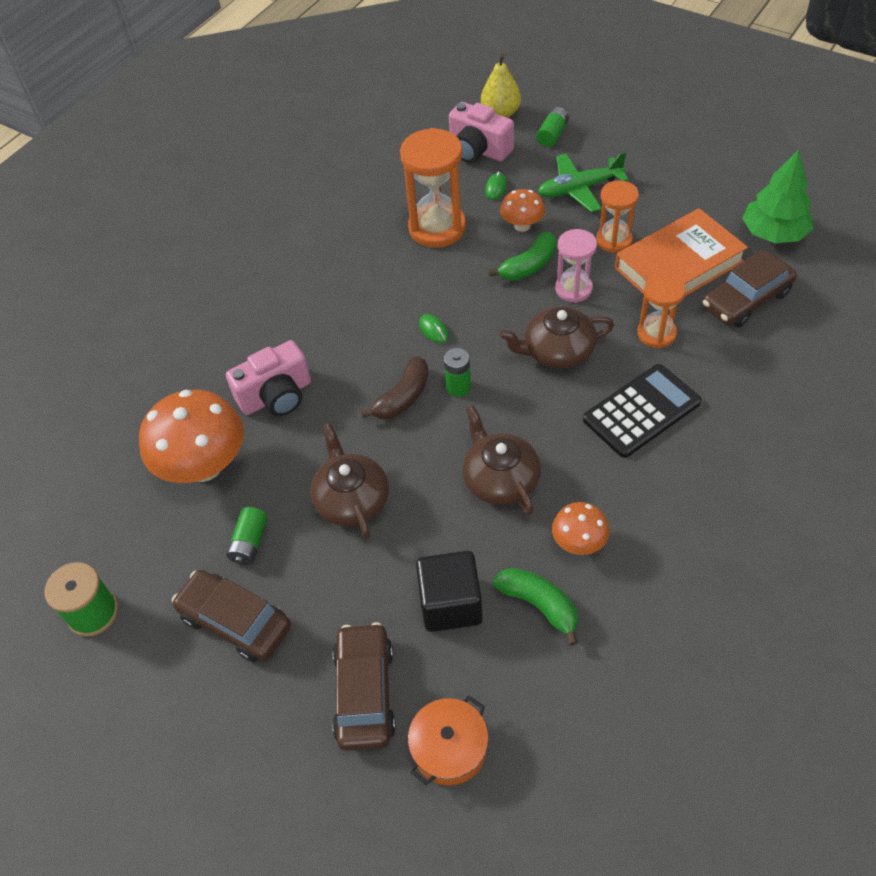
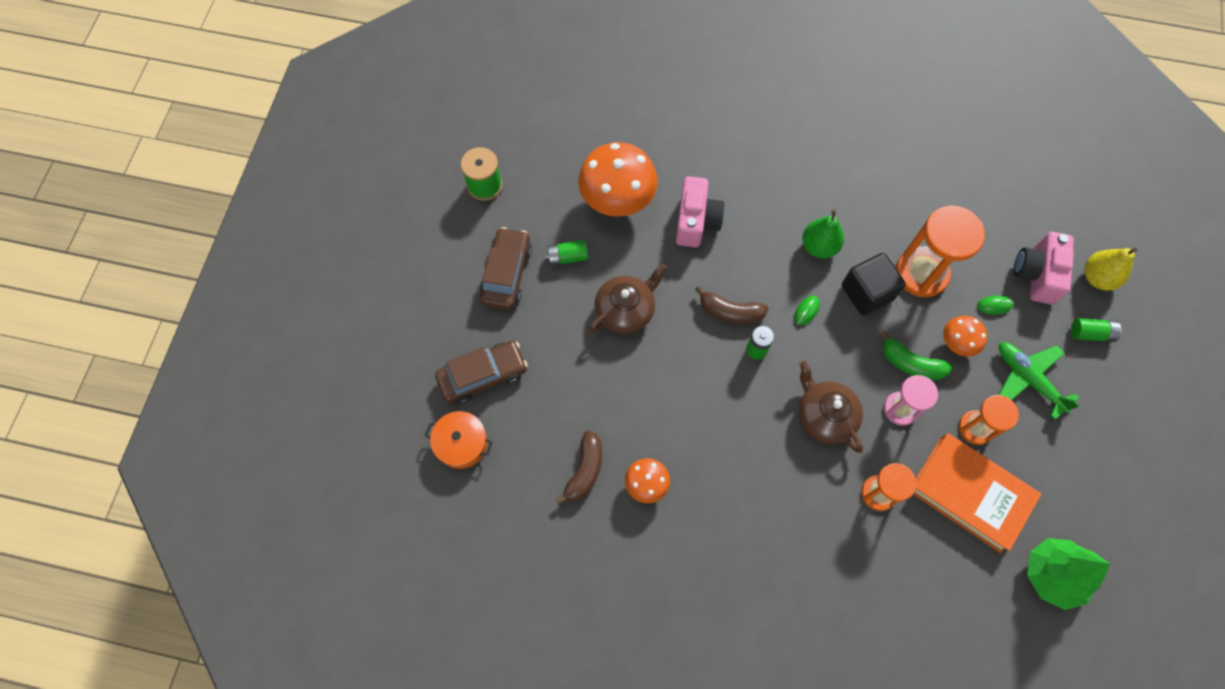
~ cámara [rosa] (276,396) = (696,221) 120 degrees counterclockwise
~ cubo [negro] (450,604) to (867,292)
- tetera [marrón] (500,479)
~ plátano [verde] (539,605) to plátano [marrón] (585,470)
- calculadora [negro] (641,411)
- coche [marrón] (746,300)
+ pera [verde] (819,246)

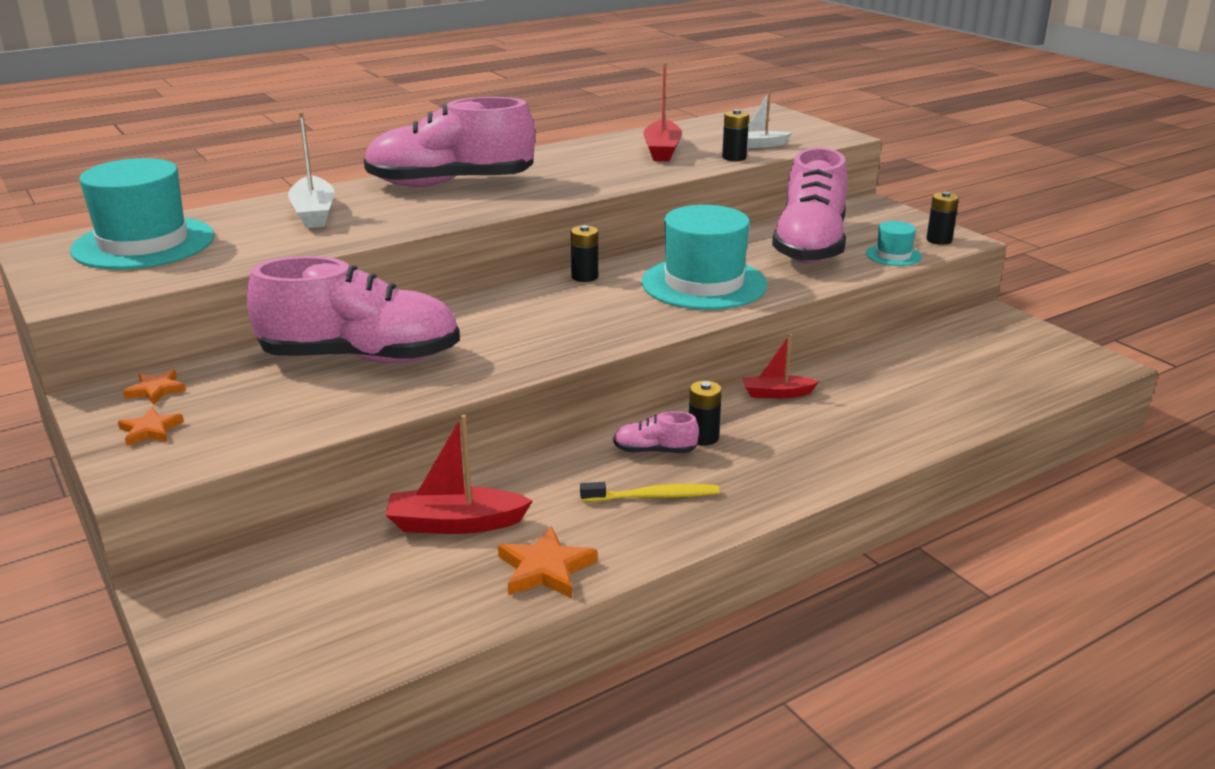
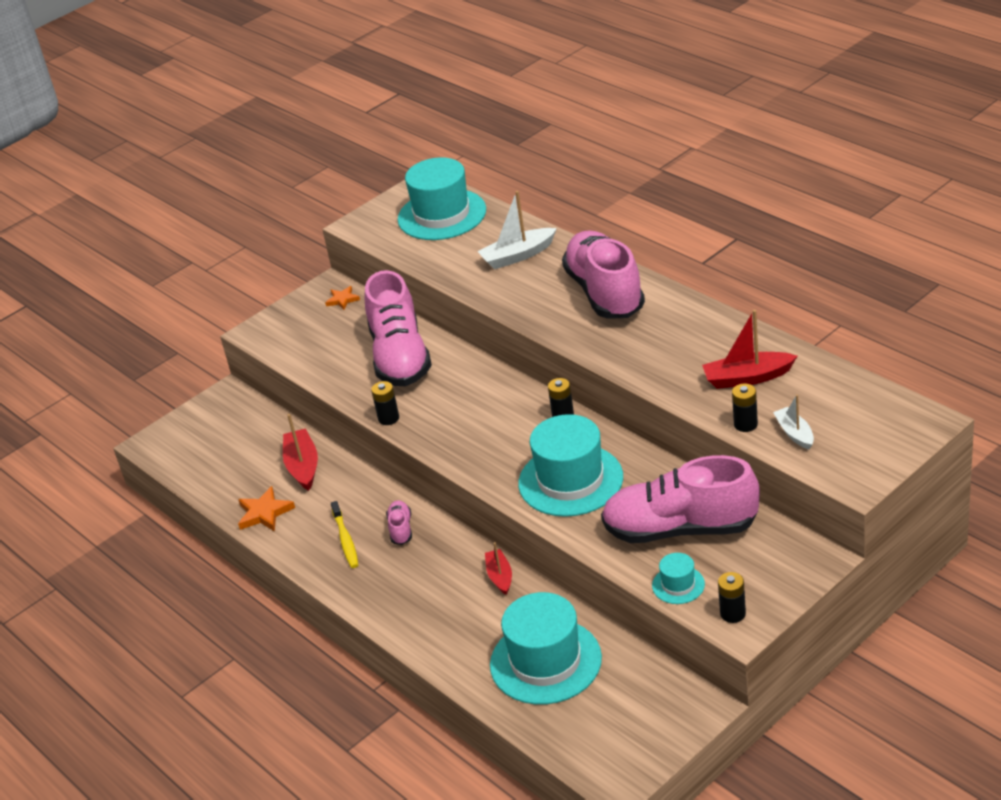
- estrella [naranja] (150,430)
~ pila [negro] (703,437) to (388,418)
+ sombrero [turquesa] (545,661)

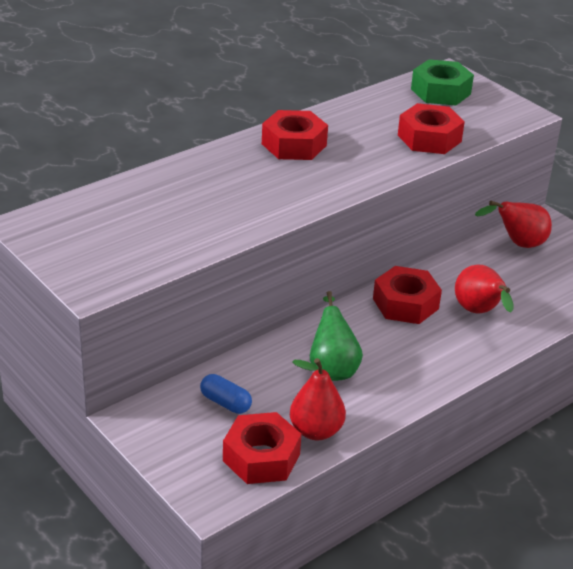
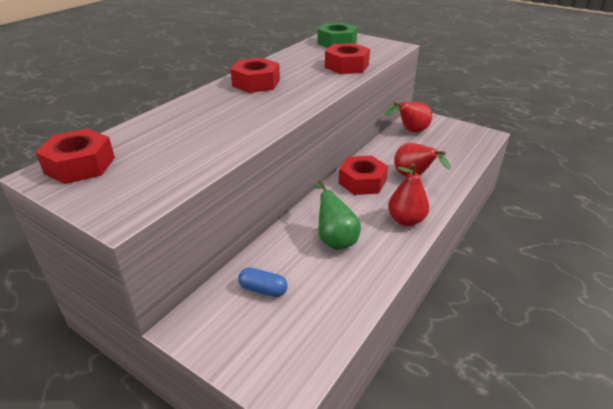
~ tuerca [rojo] (261,457) to (80,165)
~ pera [rojo] (316,431) to (406,220)

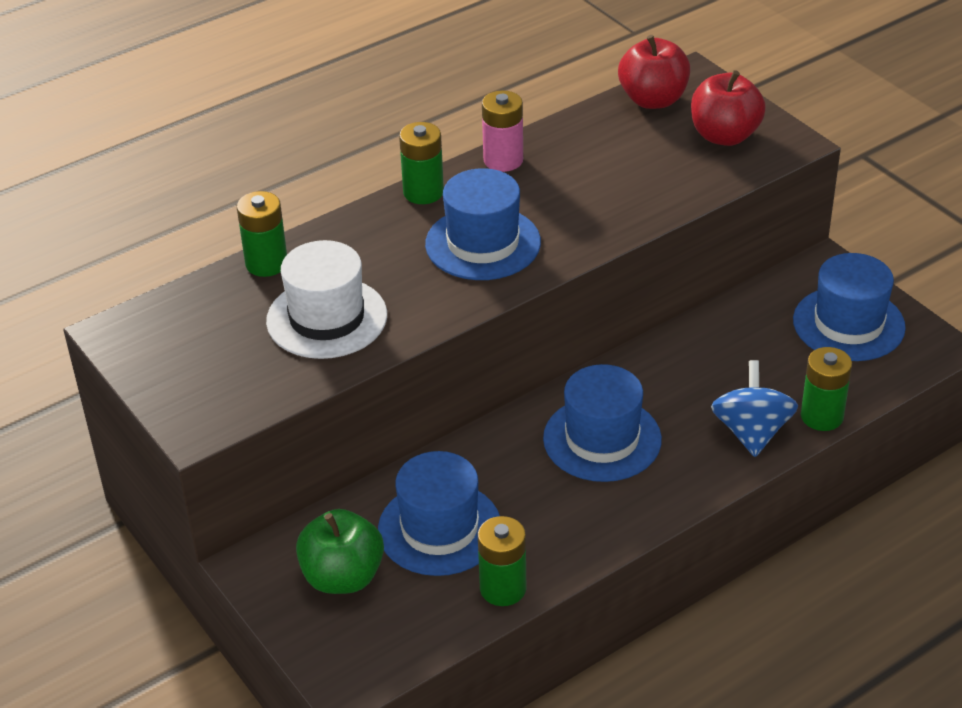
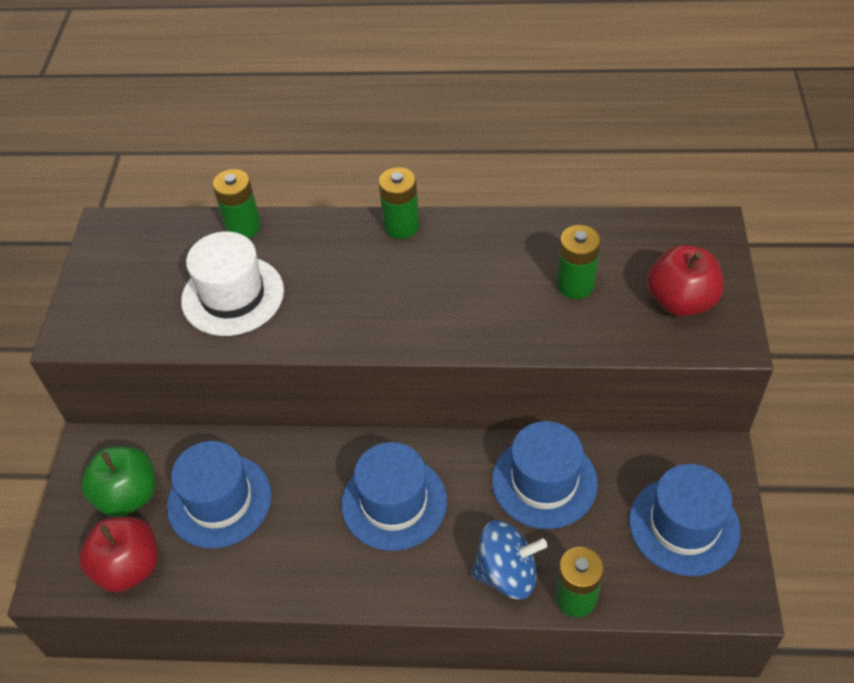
~ sombrero [azul] (483,243) to (544,482)
~ pila [verde] (503,588) to (575,285)
- pila [rosa] (503,160)
~ manzana [rojo] (653,100) to (129,567)
~ peonza [azul] (751,432) = (507,573) 45 degrees clockwise

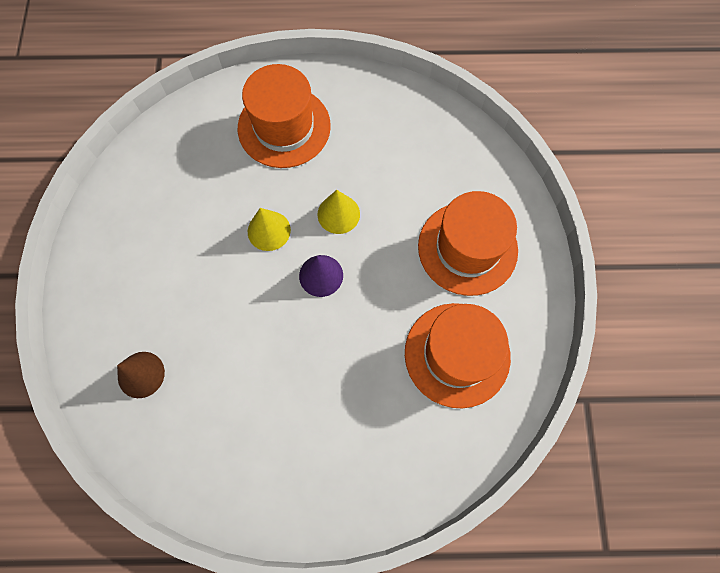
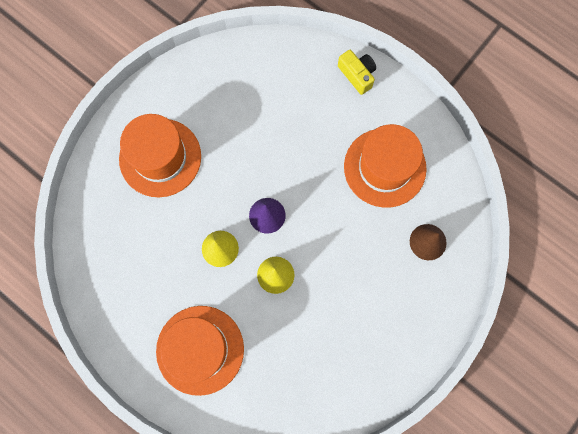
~ sombrero [naranja] (457,354) to (384,167)
+ cámara [amarillo] (357,75)

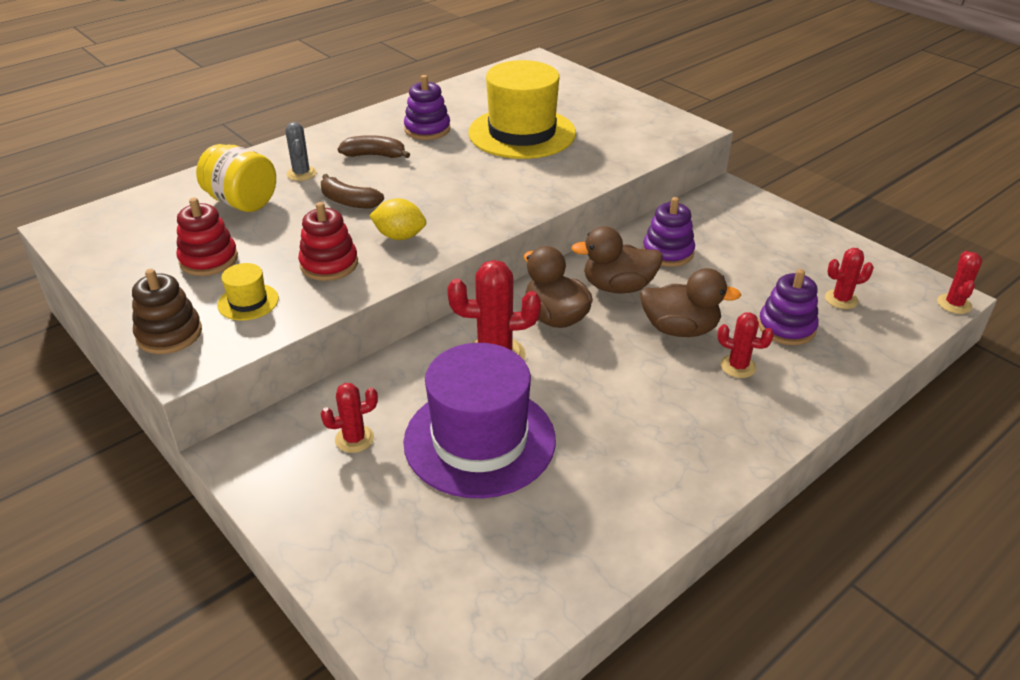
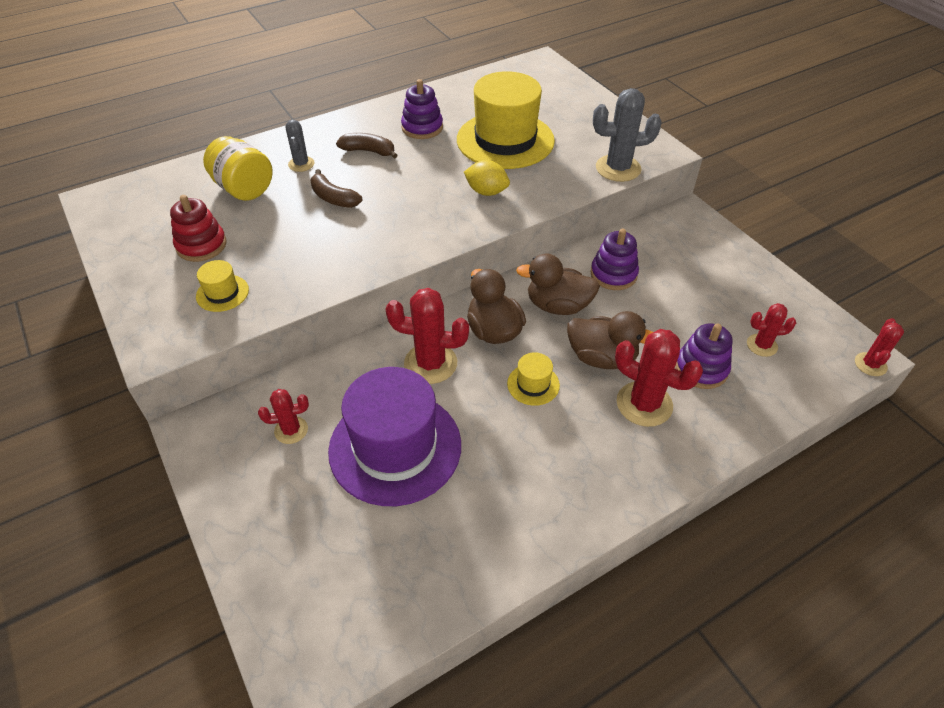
- juguete apilable [marrón] (169,334)
- juguete apilable [rojo] (329,264)
~ limón [amarillo] (399,236) to (486,192)
~ cactus [rojo] (738,366) = (644,404) x1.72
+ sombrero [amarillo] (533,384)
+ cactus [gris] (618,168)

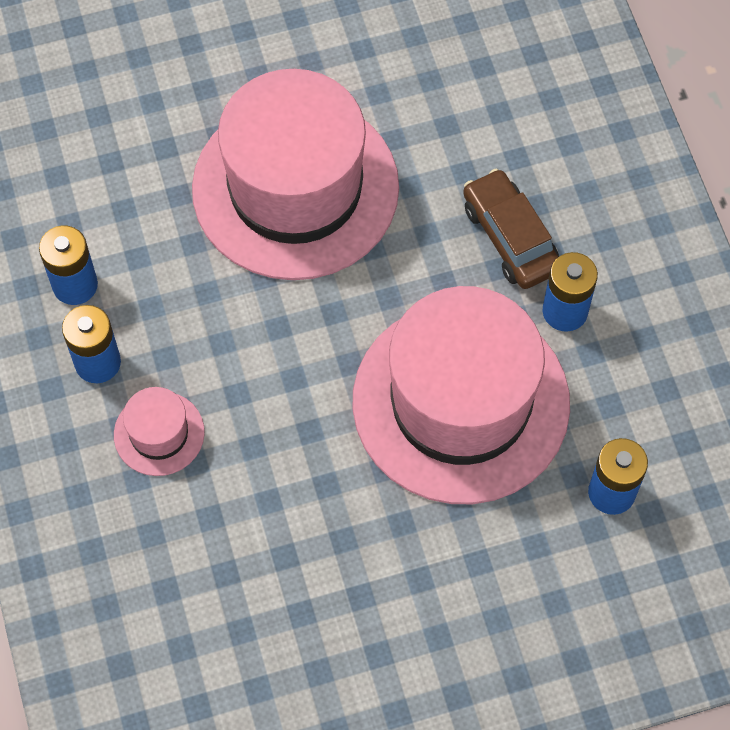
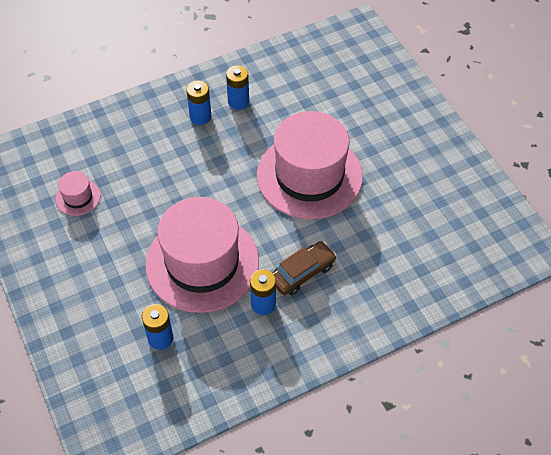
~ sombrero [rosa] (159,433) to (78,197)

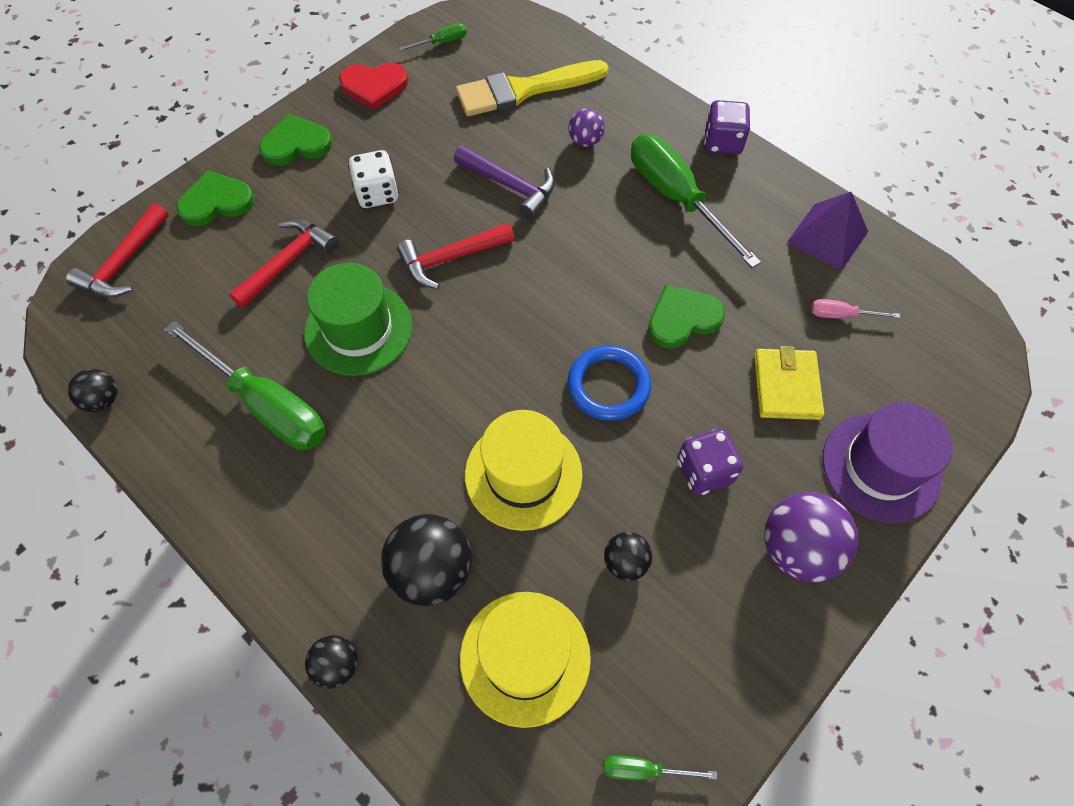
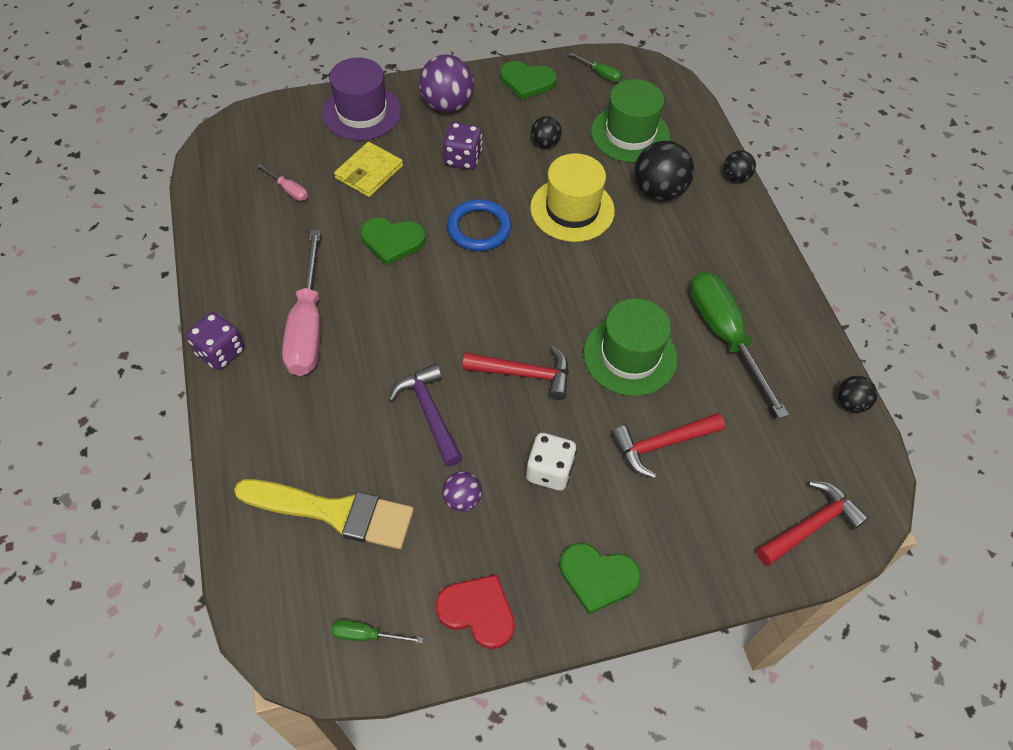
~ corazón [verde] (216,202) to (527,82)
~ sombrero [amarillo] (525,657) to sombrero [verde] (630,134)
~ pelota [morado] (585,141) to (462,499)
~ destornillador [verde] (676,198) to destornillador [rosa] (308,326)
- pirámide [morado] (827,236)

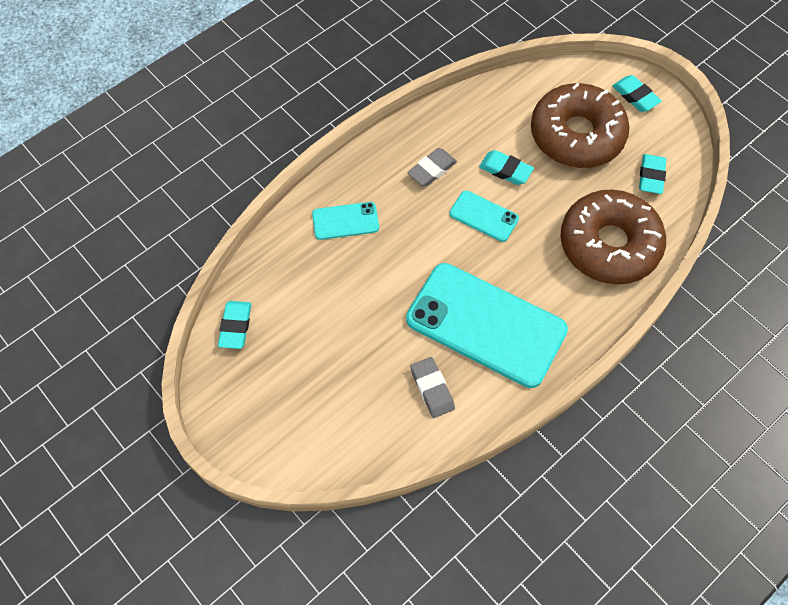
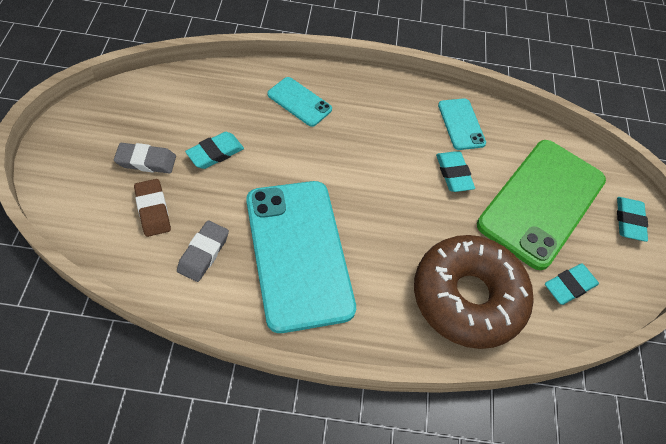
~ goma de borrar [turquesa] (235,326) to (215,153)
~ goma de borrar [gris] (432,170) to (146,161)
~ móvil [turquesa] (484,216) to (461,124)
~ rosquilla [marrón] (576,135) to móvil [verde] (542,202)
+ goma de borrar [marrón] (153,210)

